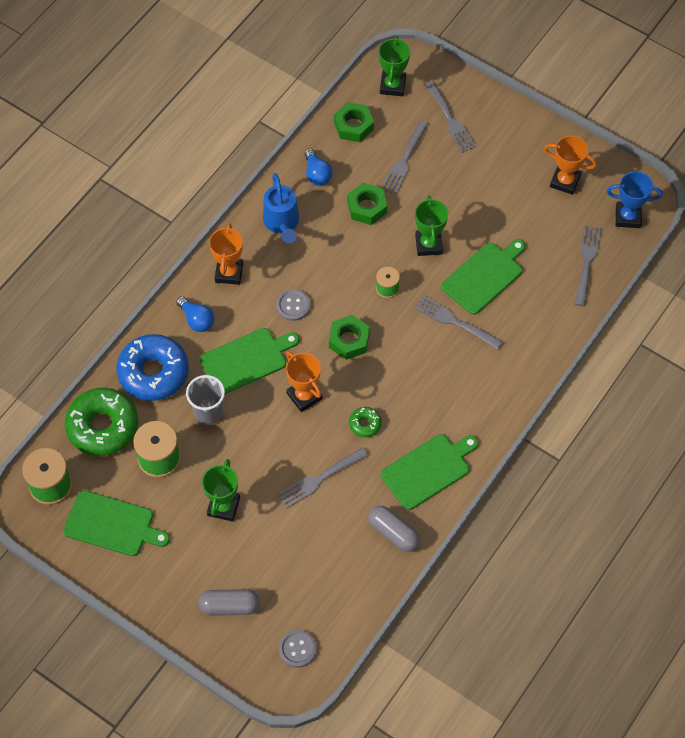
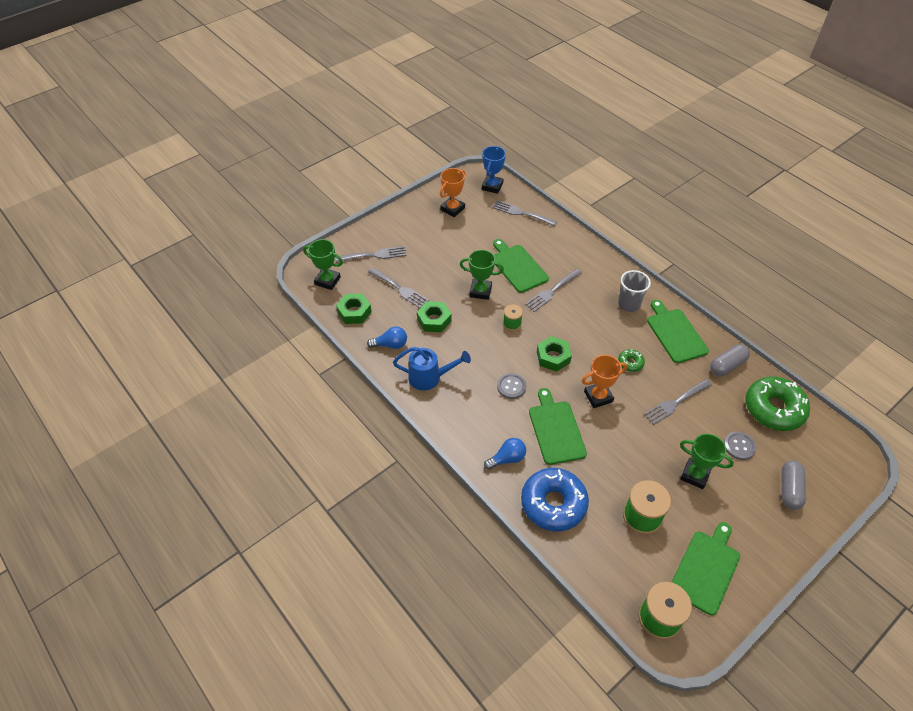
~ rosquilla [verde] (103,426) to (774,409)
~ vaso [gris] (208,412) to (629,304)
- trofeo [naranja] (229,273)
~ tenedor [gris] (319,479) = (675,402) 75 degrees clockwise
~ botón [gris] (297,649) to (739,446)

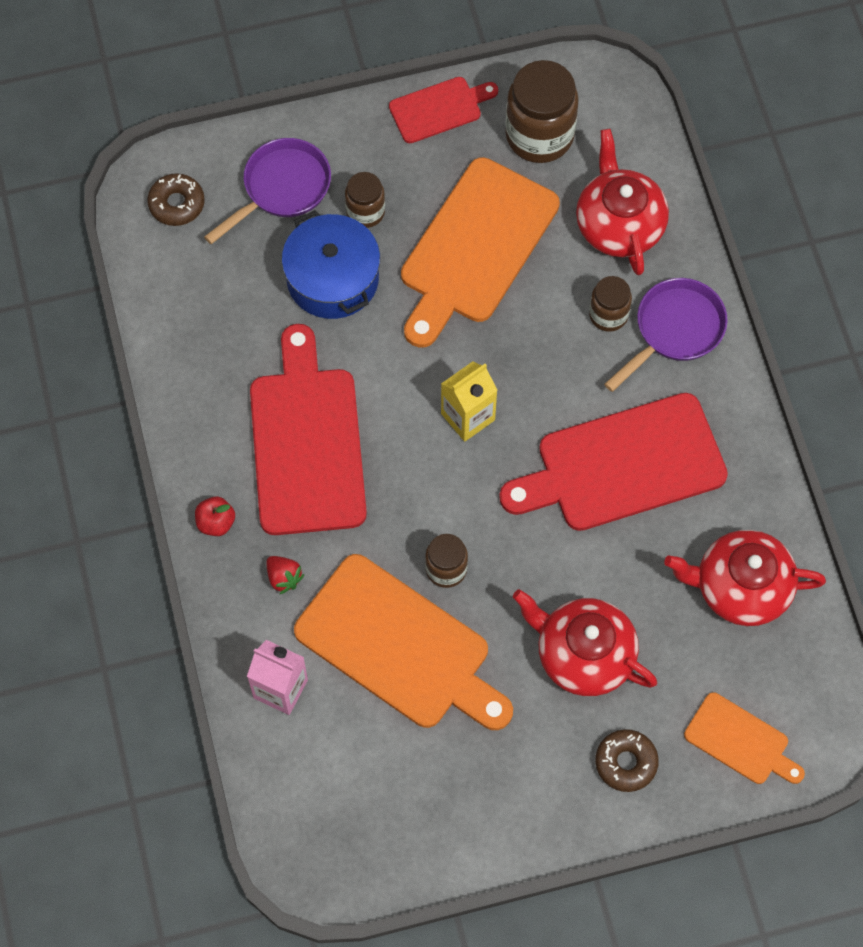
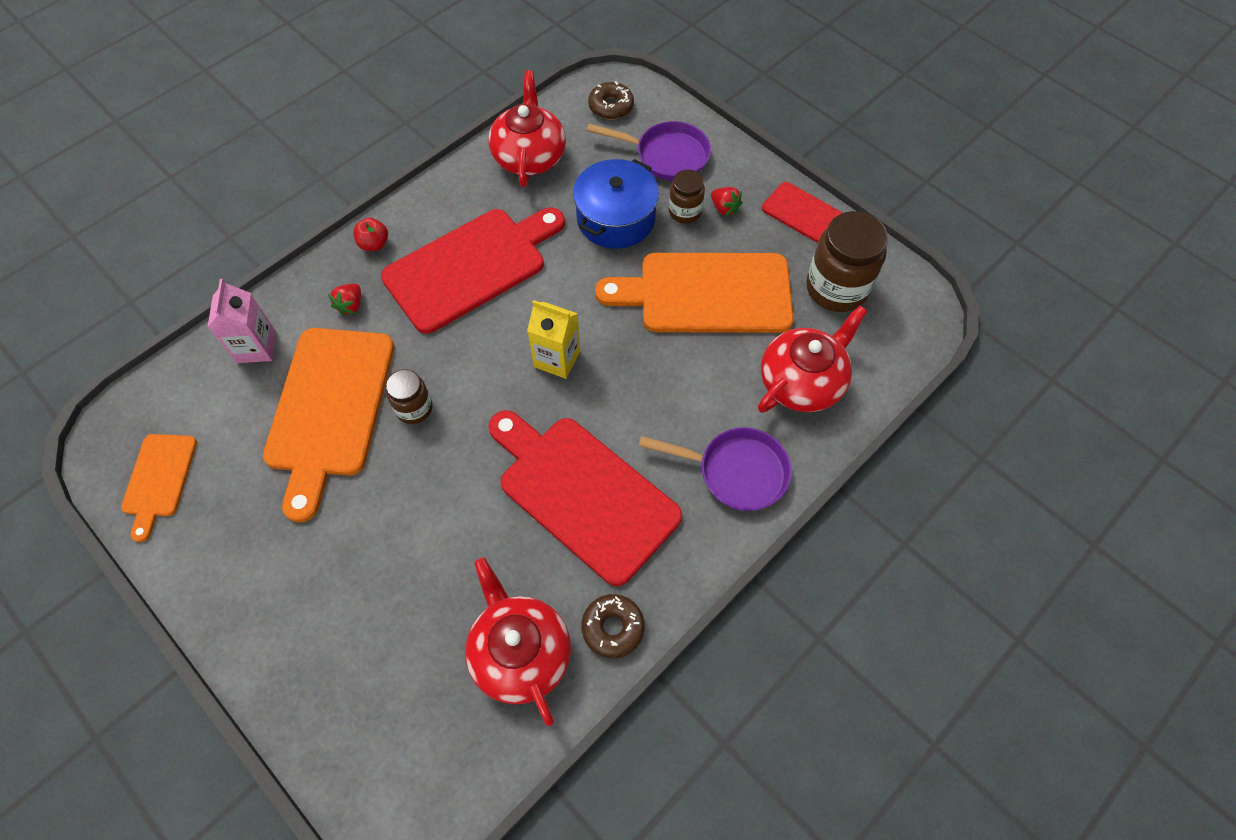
~ tetera [rojo] (583,654) to (529,156)
- tarro [marrón] (608,315)
~ rosquilla [marrón] (626,762) to (613,628)
~ tabla de cortar [naranja] (741,741) to (159,479)
+ fresa [rojo] (724,208)

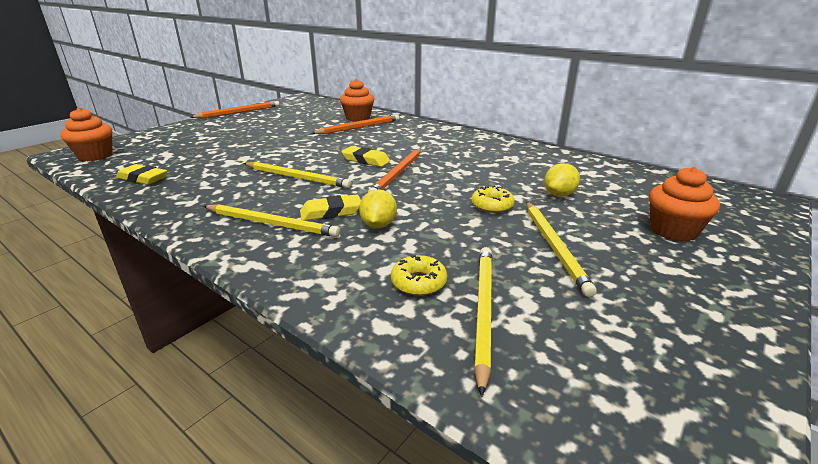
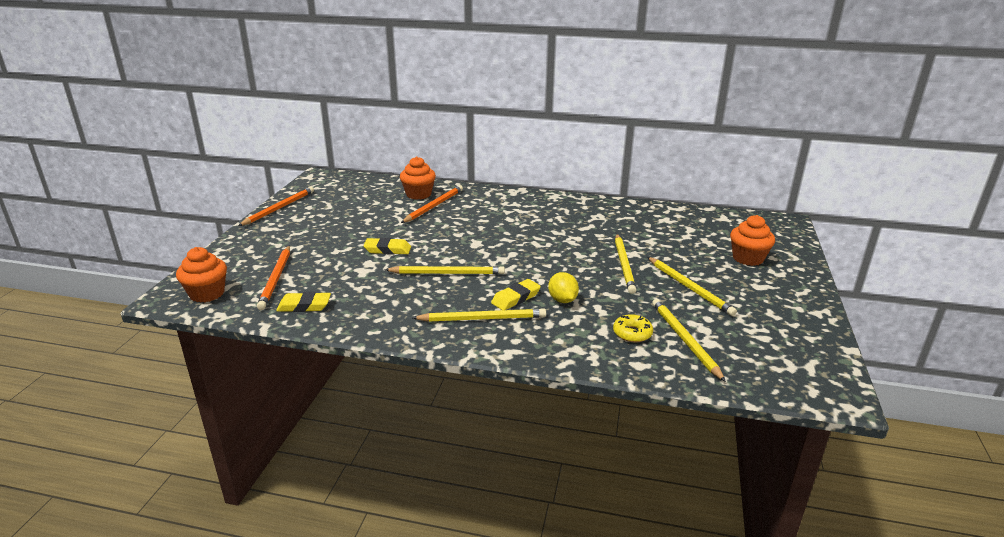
~ goma de borrar [amarillo] (366,160) to (387,250)
~ lápiz [naranja] (398,174) to (276,279)
~ rosquilla [amarillo] (492,205) to lápiz [amarillo] (624,265)
- limón [amarillo] (559,195)

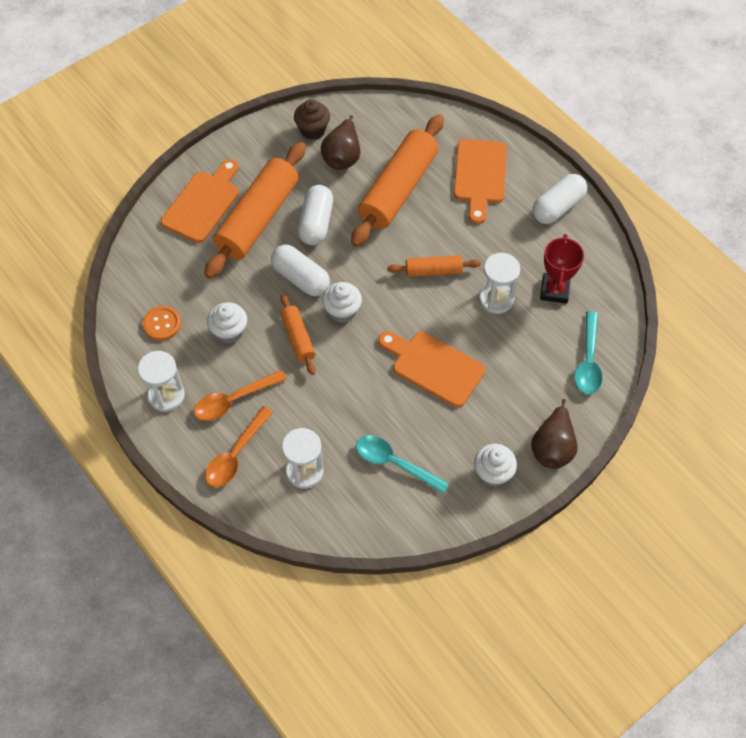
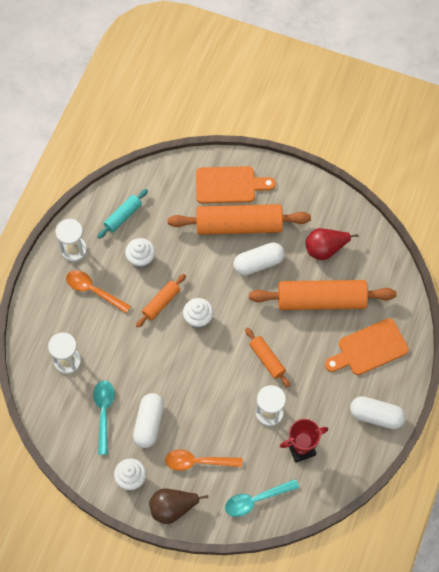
~ botón [naranja] (162,324) to rodillo [turquesa] (123,216)
~ cuchara [naranja] (236,454) to (198,462)
~ cápsula [blanco] (301,278) to (149,423)
- magdalena [marrón] (312,130)
~ pera [marrón] (342,156) to pera [rojo] (325,249)
- tabla de cortar [naranja] (434,367)

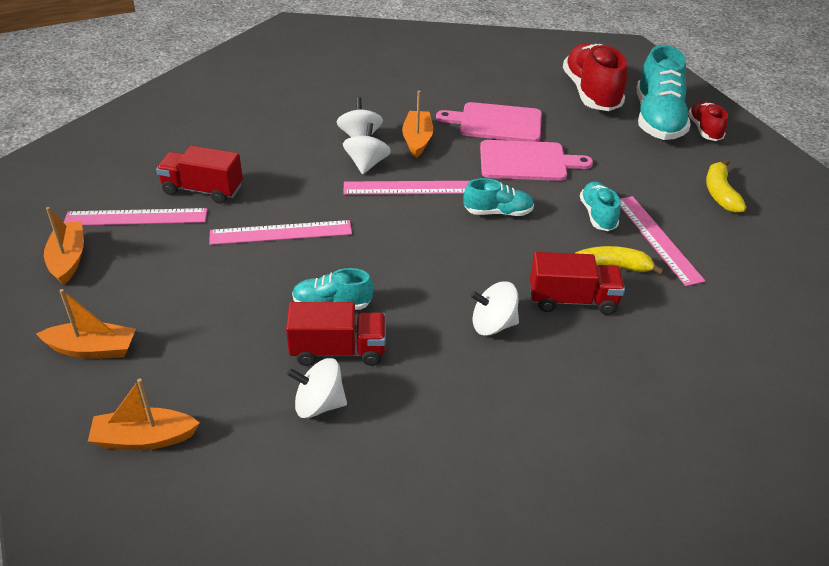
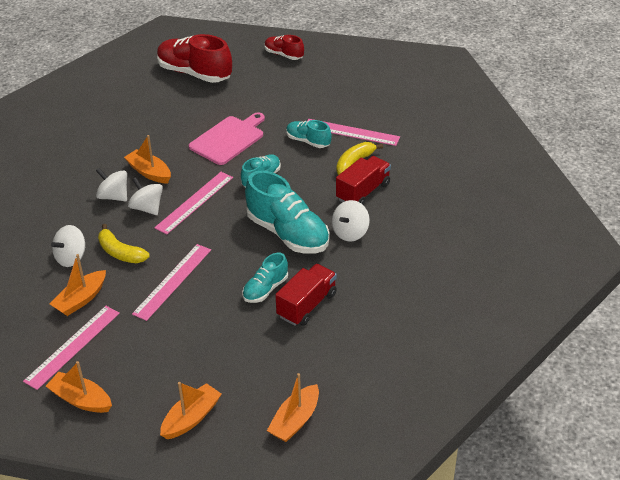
~ camión [rojo] (203,190) to barco [naranja] (81,299)
~ peonza [blanco] (319,404) to (71,258)
- tabla de cortar [rosa] (496,123)
~ zapato [turquesa] (657,120) to (288,233)
~ plátano [amarillo] (720,193) to (120,252)

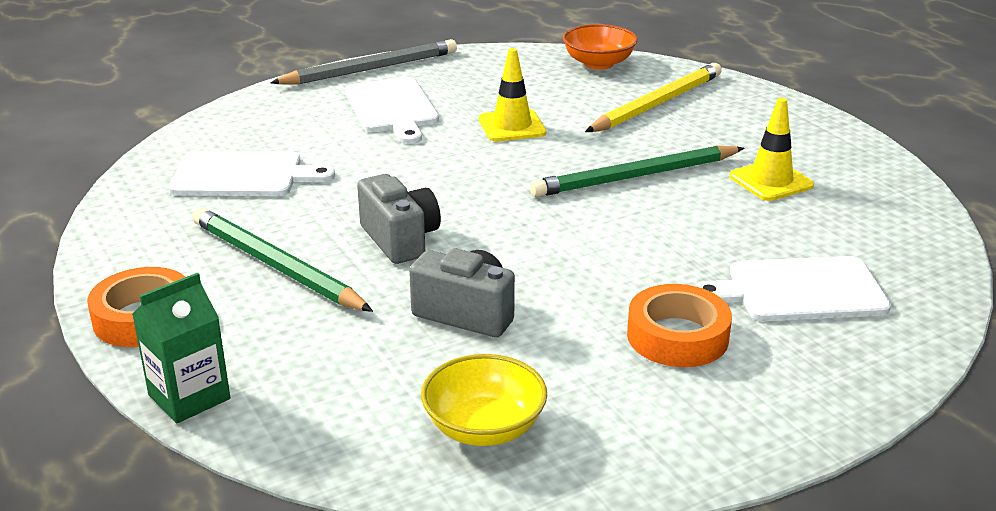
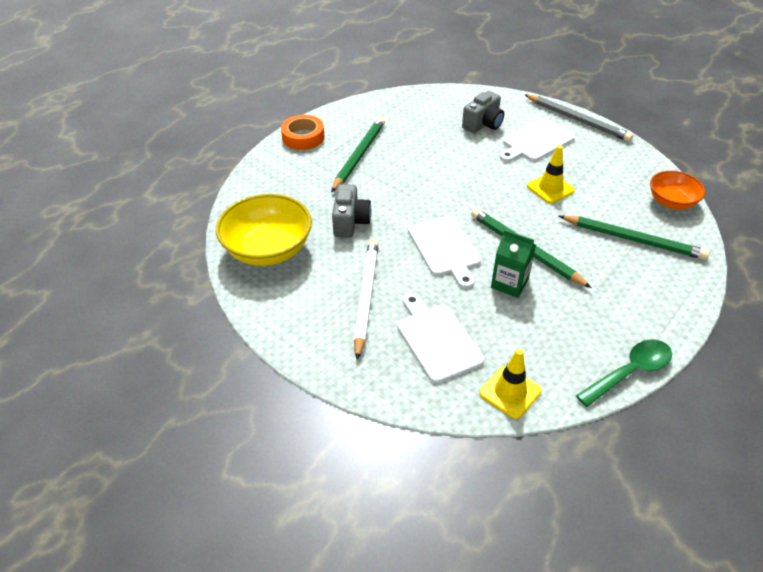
~ cartón de leche [verde] (189,397) to (509,283)
~ tabla de cortar [blanco] (243,175) to (445,248)
~ cámara [gris] (400,239) to (483,124)
~ cuenco [amarillo] (484,428) = (268,249) x1.66
~ lápiz [amarillo] (657,104) to lápiz [verde] (633,239)
~ cinta adhesiva [naranja] (677,336) to lápiz [blanco] (366,297)
~ cono de tráfico [amarillo] (771,181) to (510,392)
+ cuchara [verde] (630,372)

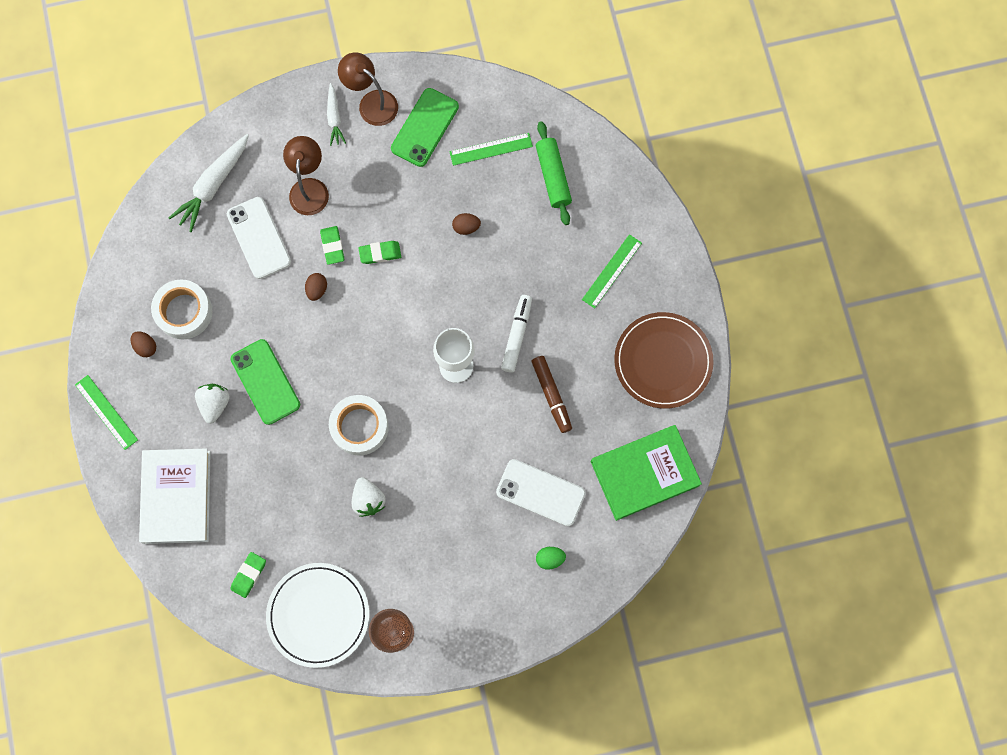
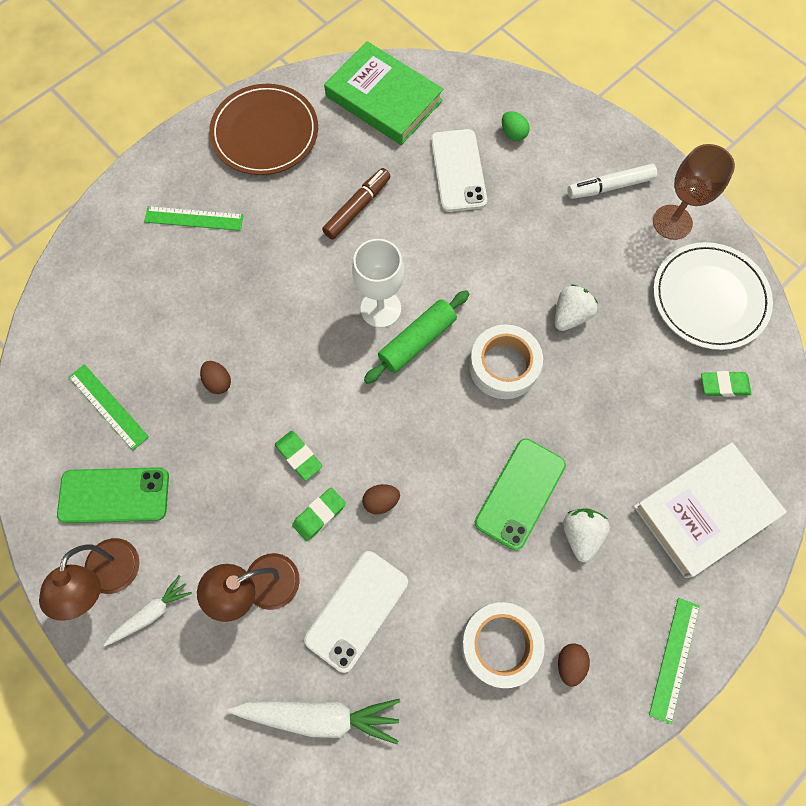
~ fresa [blanco] (215,404) = (580,534) 120 degrees clockwise
~ rotulador [blanco] (516,335) to (610,187)
~ rodillo [verde] (553,176) to (417,341)

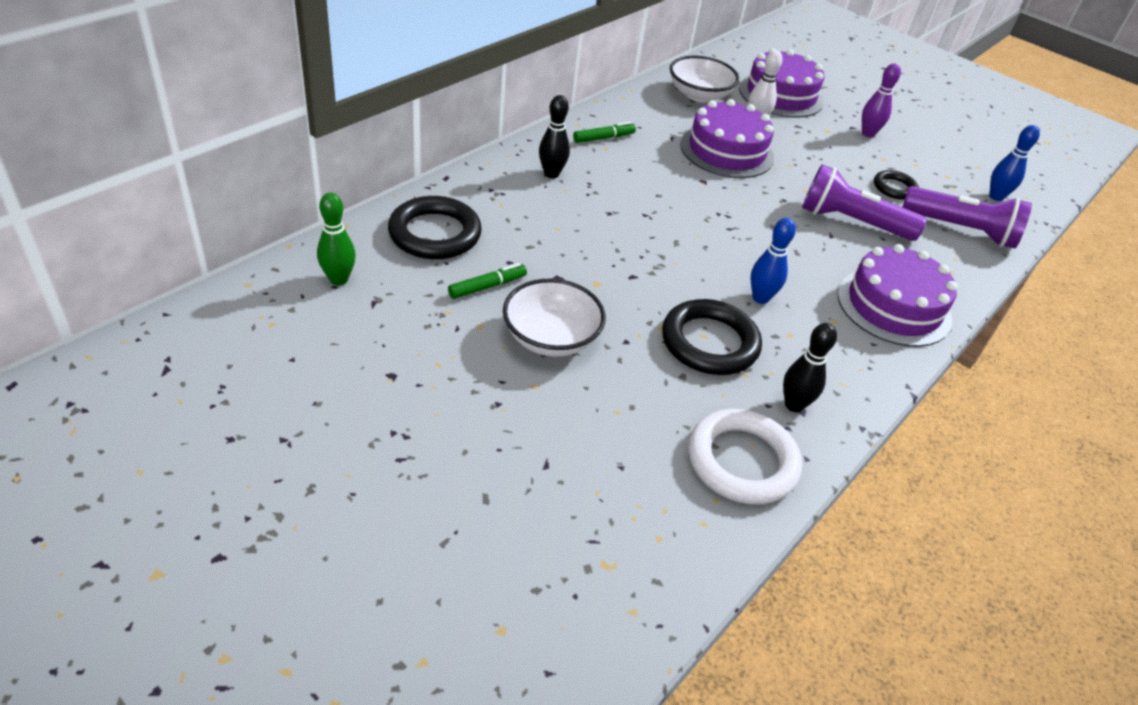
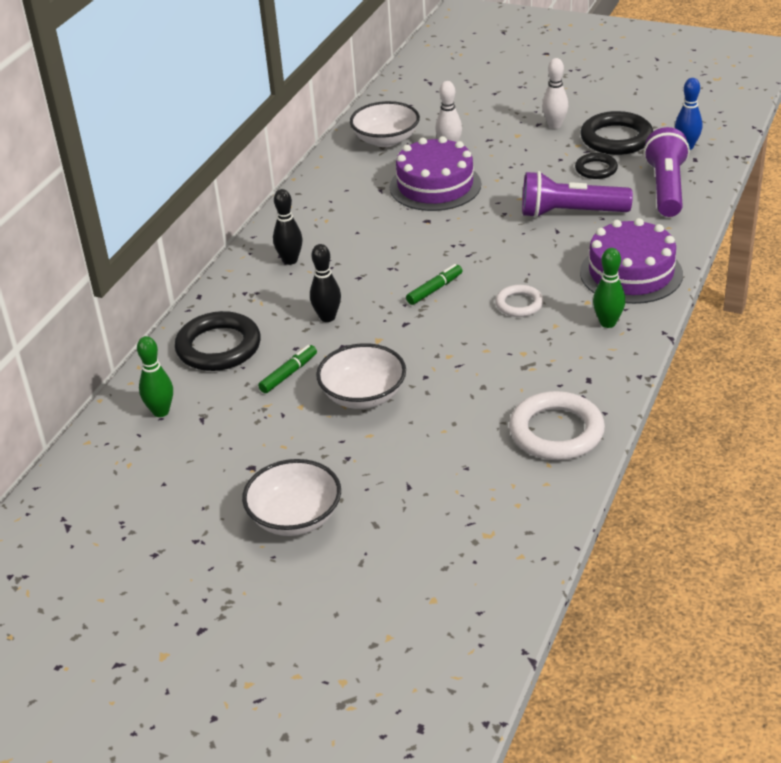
~ rotulador [verde] (603,138) to (435,289)
~ anillo [negro] (709,343) to (616,139)
- tarta [morado] (781,95)
~ bolo [azul] (760,298) to anillo [blanco] (519,304)
~ bolo [negro] (794,405) to (327,317)
~ bolo [morado] (868,133) to bolo [blanco] (554,125)
~ lámpara de mano [morado] (961,230) = (666,188) 90 degrees counterclockwise
+ cuenco [blanco] (295,517)
+ bolo [verde] (608,323)

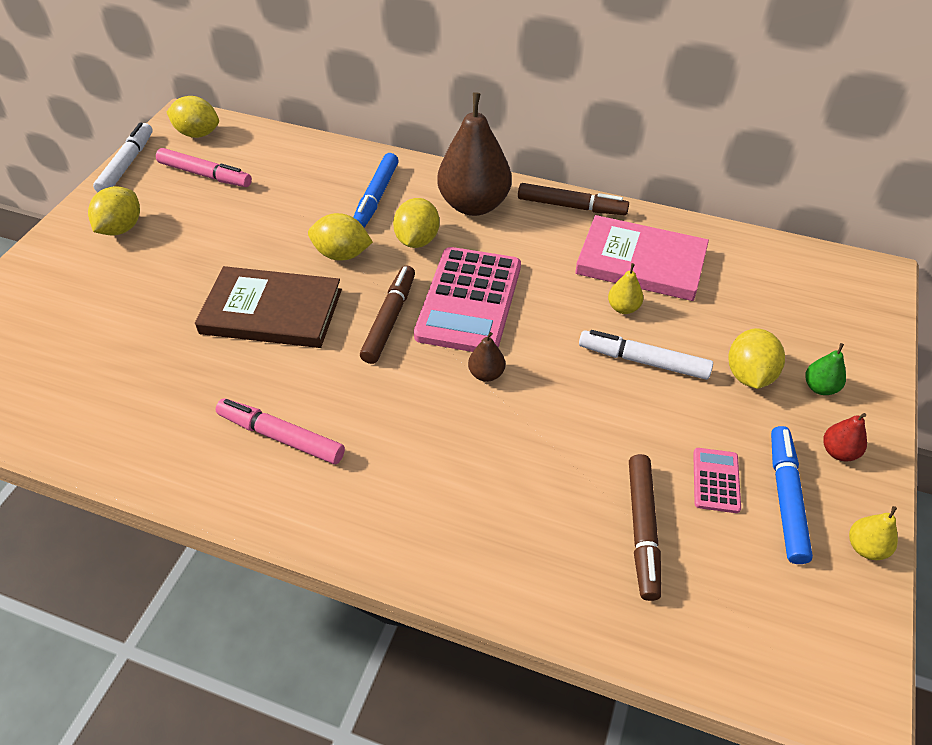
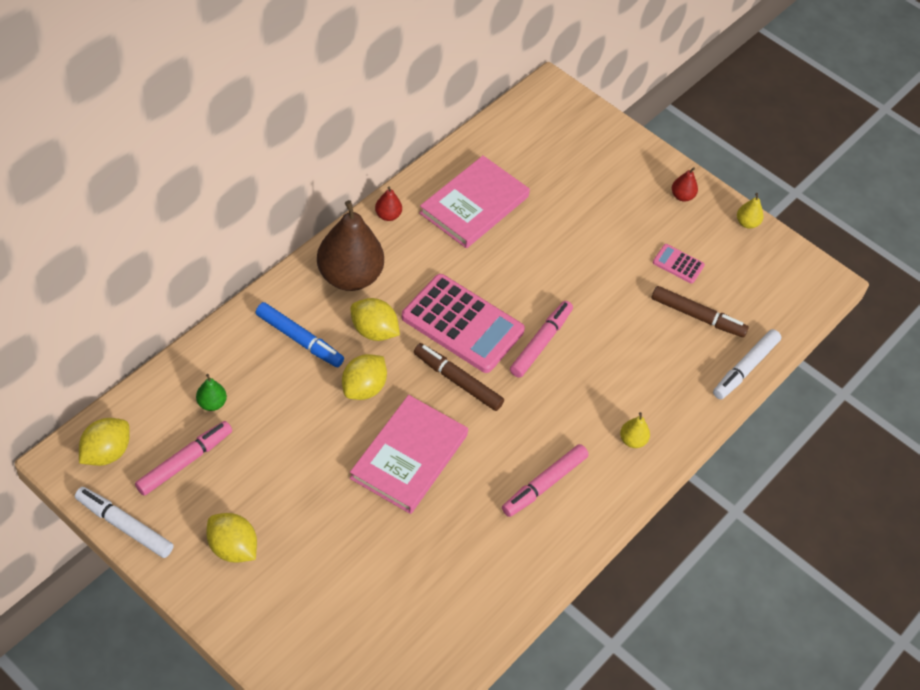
~ libro [marrón] (271,311) to libro [rosa] (409,456)
~ pera [marrón] (486,374) to rotulador [rosa] (541,343)
~ rotulador [marrón] (571,206) to pera [rojo] (388,215)
~ rotulador [blanco] (643,361) to (745,368)
~ pera [amarillo] (623,308) to (632,440)
- limón [amarillo] (749,375)
- rotulador [azul] (786,498)
~ pera [verde] (820,387) to (212,403)

